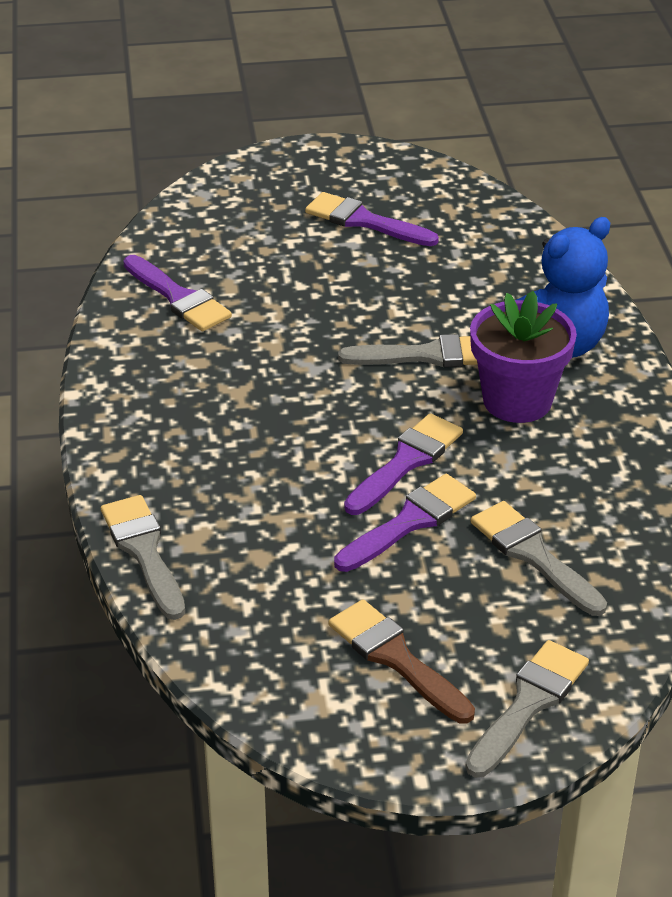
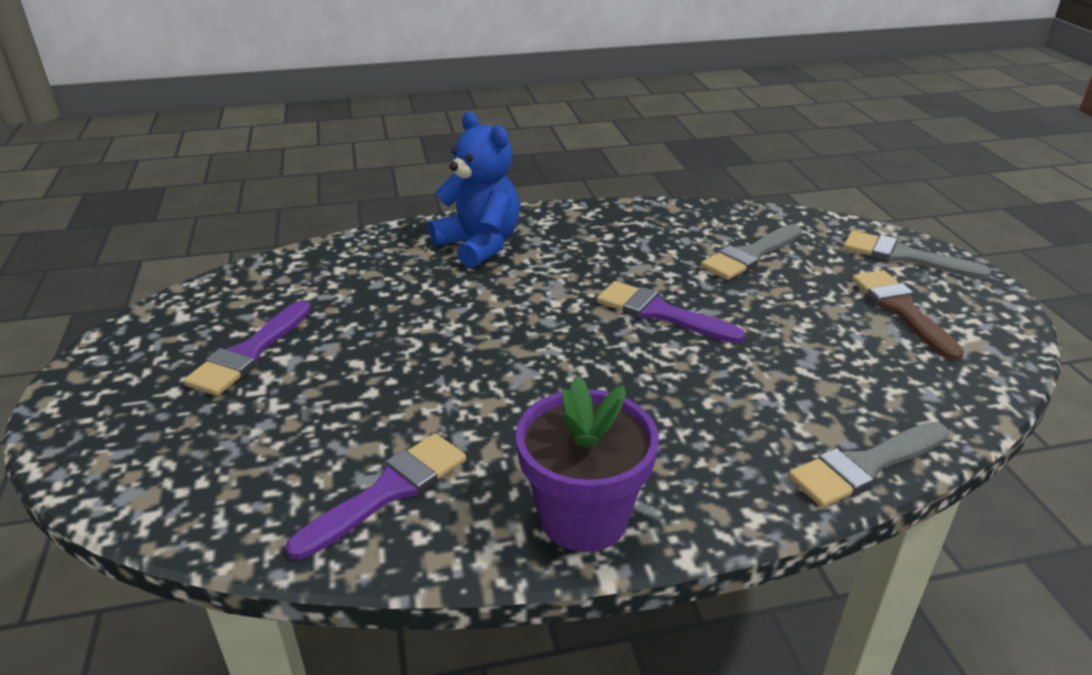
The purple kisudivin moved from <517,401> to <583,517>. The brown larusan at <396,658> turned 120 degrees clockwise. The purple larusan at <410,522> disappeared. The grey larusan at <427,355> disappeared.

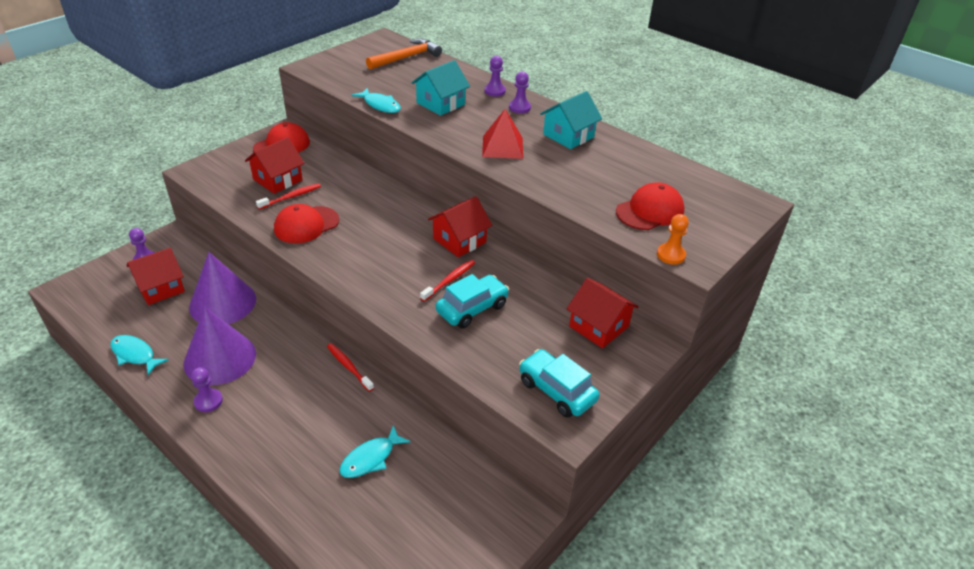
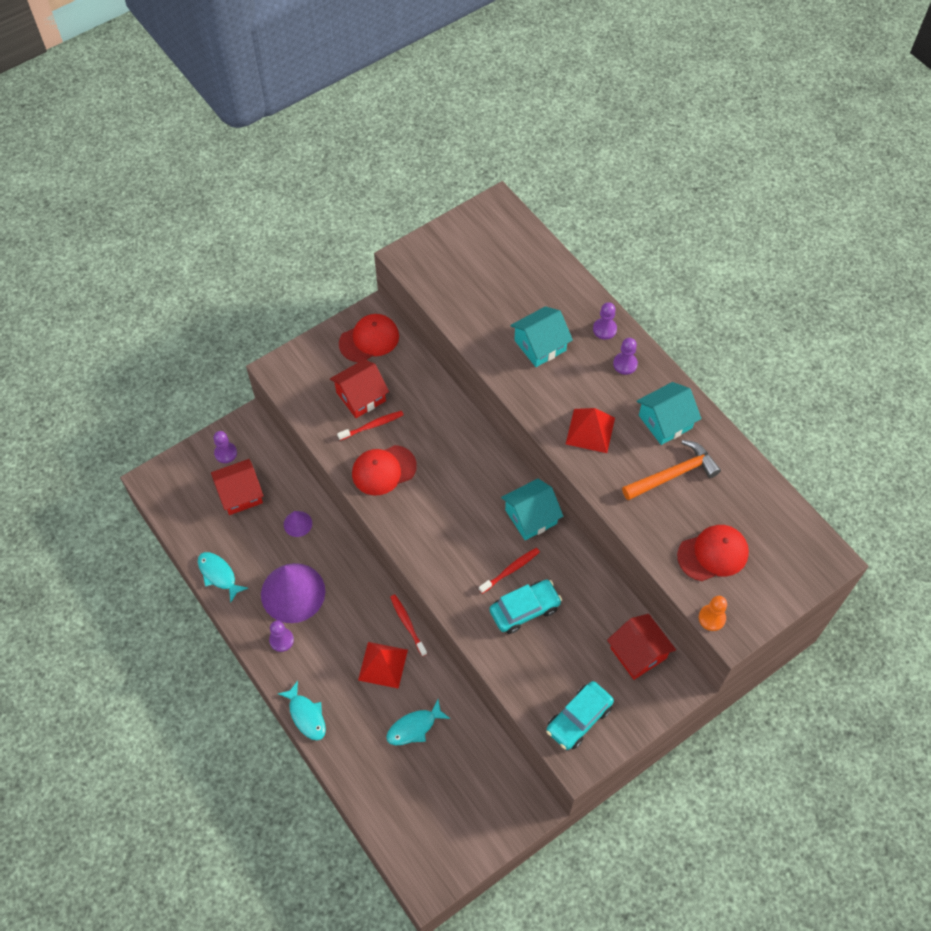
The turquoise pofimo moved from <380,105> to <306,715>. The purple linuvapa at <223,303> changed to 0.46 times the size. The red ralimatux at <383,664> appeared. The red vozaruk at <459,240> became the turquoise vozaruk at <531,517>. The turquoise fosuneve at <556,390> turned 105 degrees counterclockwise. The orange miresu moved from <406,57> to <673,474>.

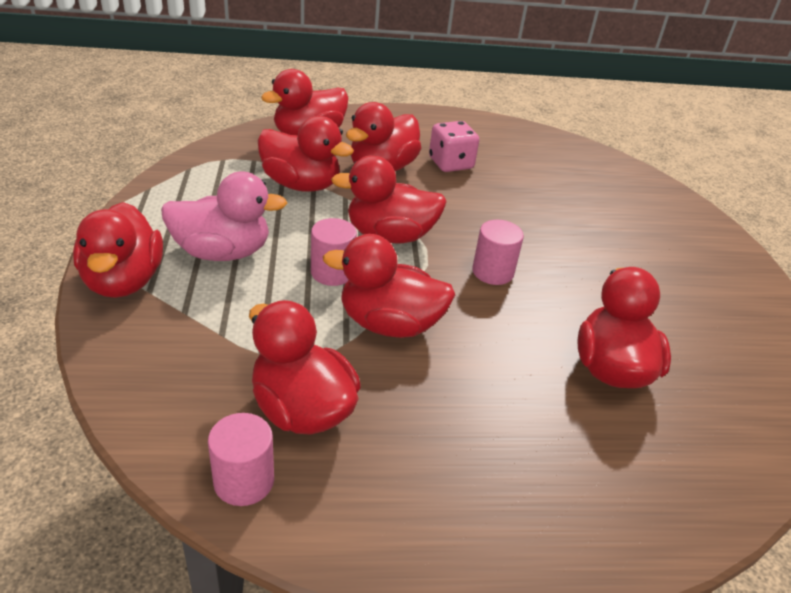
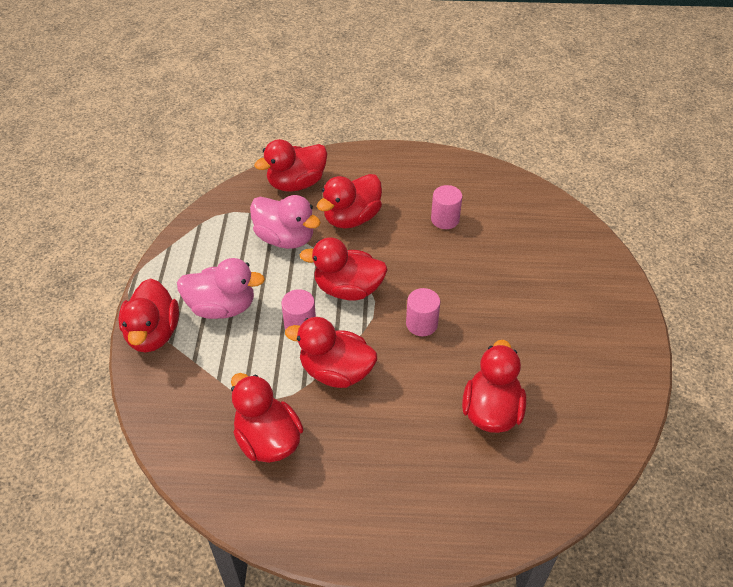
The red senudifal at <301,185> became the pink senudifal at <285,238>. The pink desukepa moved from <244,481> to <445,219>. The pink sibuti at <450,163> disappeared.

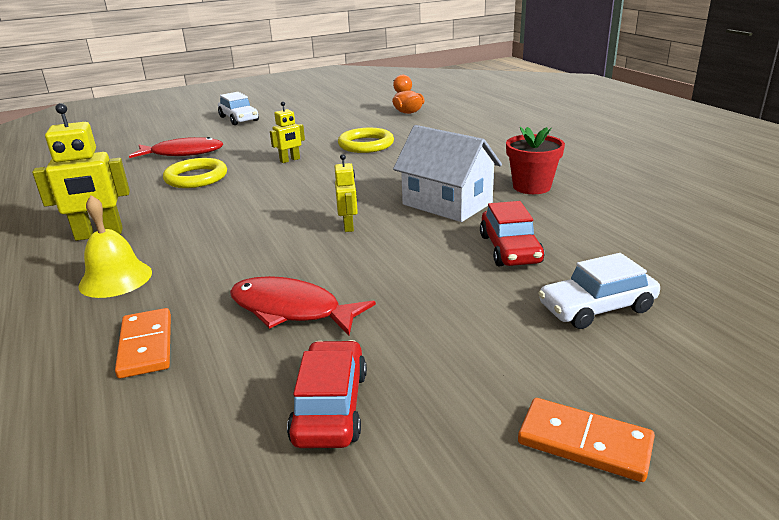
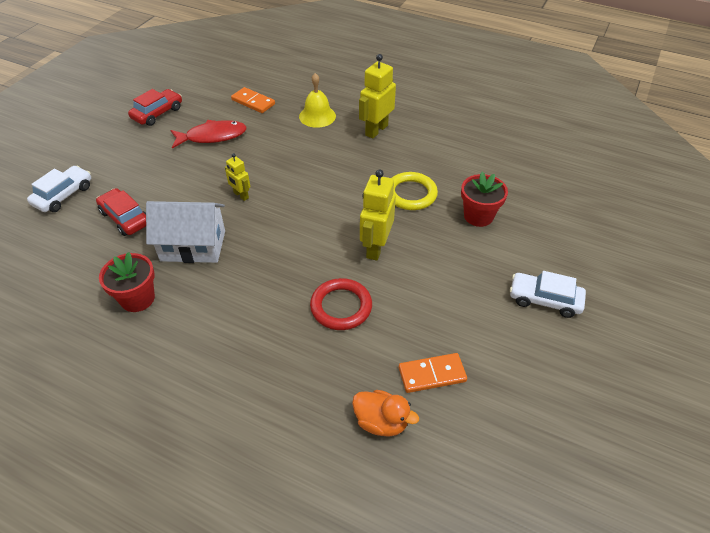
The red fosuneve at <330,406> turned 105 degrees counterclockwise. The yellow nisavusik at <366,144> became the red nisavusik at <341,307>. The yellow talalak at <290,160> changed to 1.76 times the size. The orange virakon moved from <584,443> to <432,374>. The red pofimo at <182,153> was replaced by the red kisudivin at <478,216>.

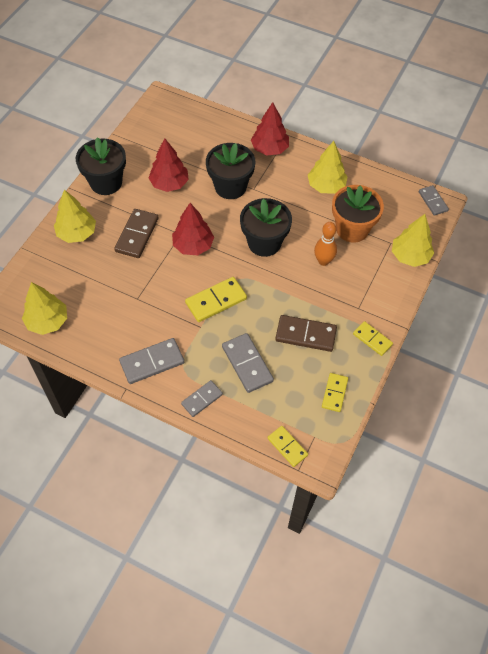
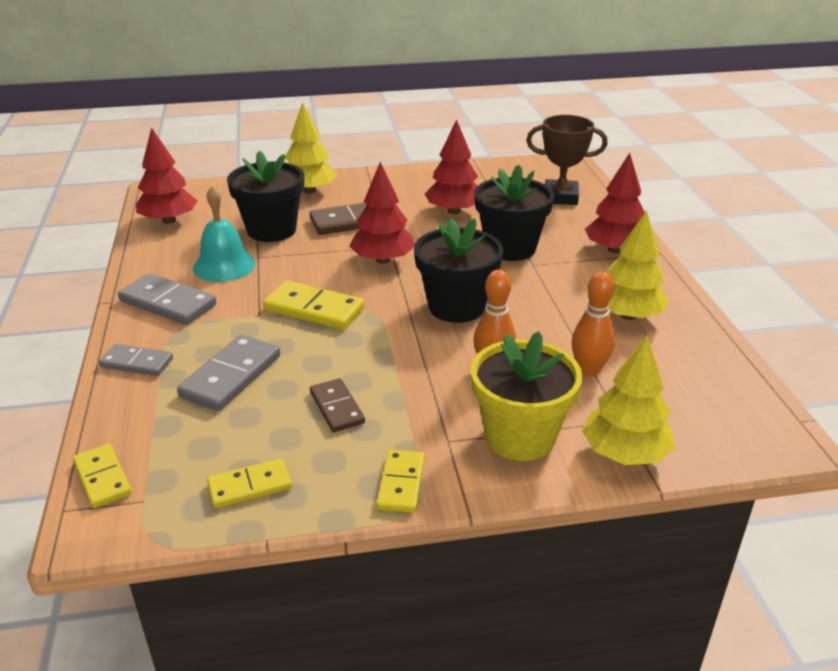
The yellow virakon at <287,447> turned 45 degrees counterclockwise. The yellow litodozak at <47,321> became the red litodozak at <169,220>. The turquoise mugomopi at <224,265> appeared. The black kisudivin moved from <106,182> to <271,230>. The brown virakon at <305,334> changed to 0.64 times the size. The yellow kisudivin at <520,436> appeared. The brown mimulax at <560,197> appeared. The orange kisudivin at <352,229> was replaced by the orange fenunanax at <589,370>. The grey virakon at <432,201> disappeared.

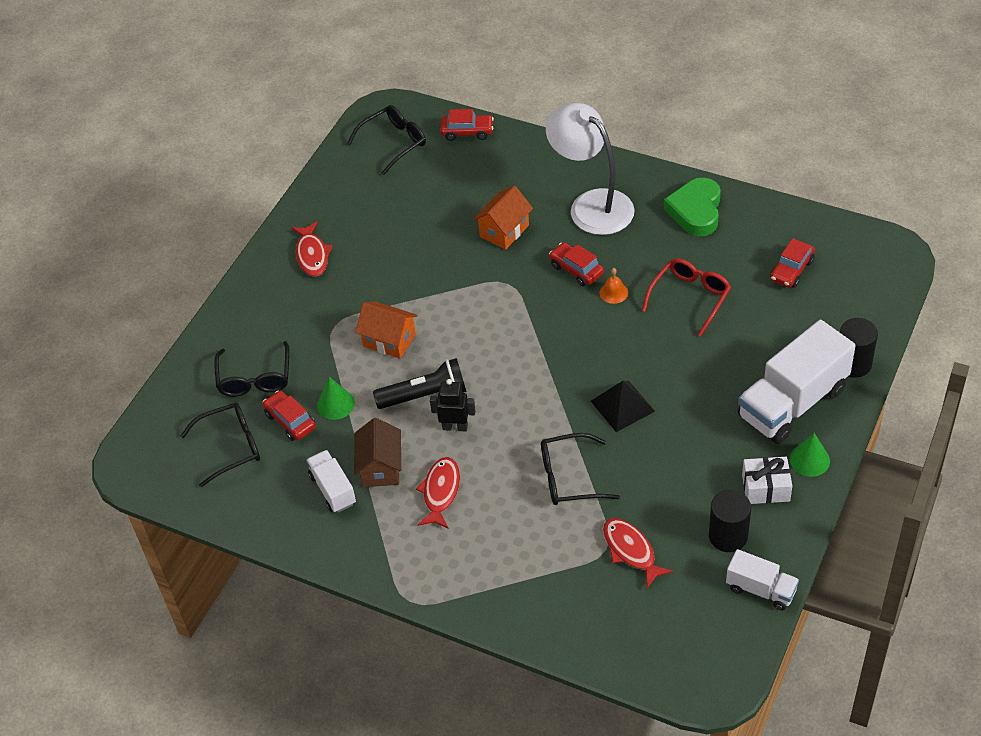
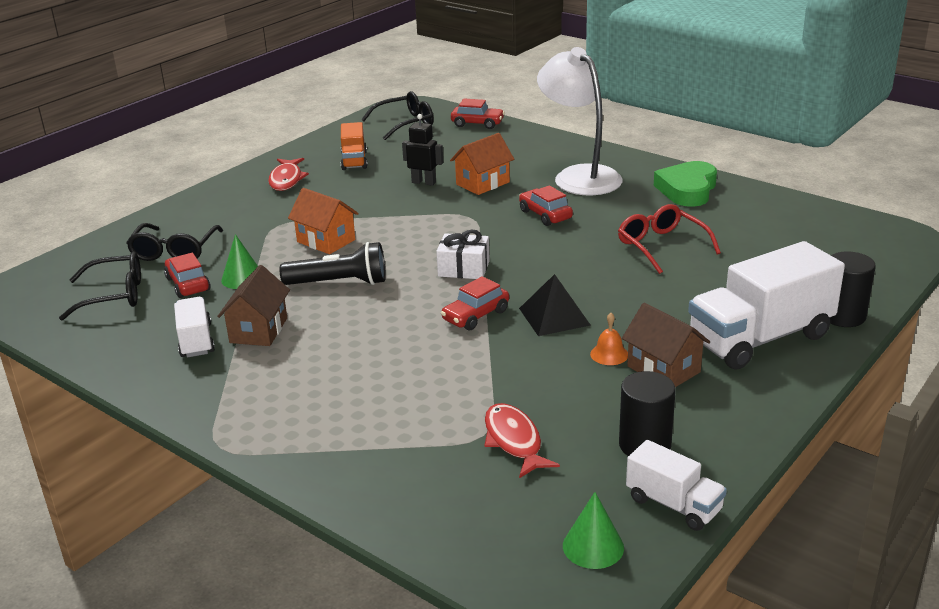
The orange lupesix at <354,160> appeared. The black talalak moved from <455,427> to <424,182>. The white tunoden moved from <765,488> to <464,268>. The red fosuneve moved from <791,270> to <475,315>. The green linuvapa moved from <809,460> to <593,546>. The orange mugomopi moved from <613,292> to <609,354>. The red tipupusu at <690,298> turned 75 degrees counterclockwise. The brown vozaruk at <663,369> appeared. The red pofimo at <440,492> disappeared. The black tipupusu at <569,477> disappeared.

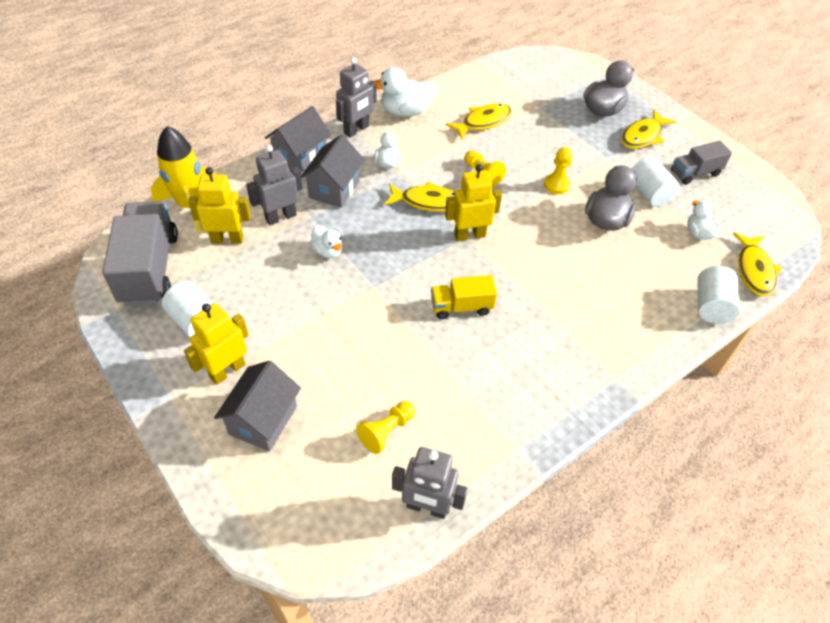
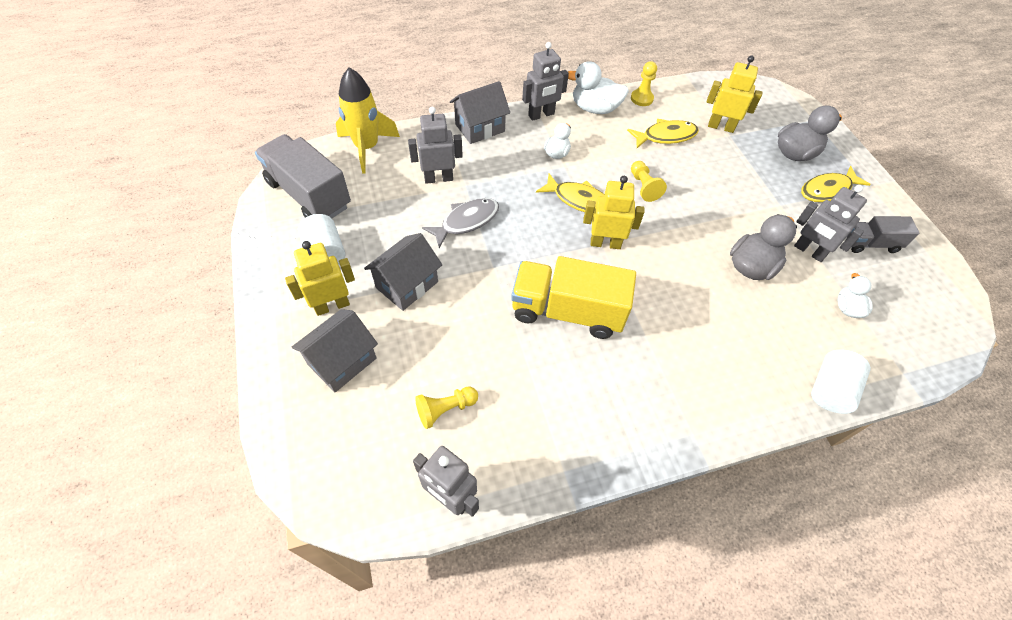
The grey lupesix at <150,268> turned 60 degrees counterclockwise. The grey vozaruk moved from <334,189> to <407,285>. The white senudifal at <328,251> was replaced by the grey pofimo at <466,221>. The yellow lupesix at <461,307> changed to 1.80 times the size. The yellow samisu moved from <556,185> to <641,98>. The yellow talalak moved from <227,239> to <721,127>. The white desukepa at <648,193> was replaced by the grey talalak at <809,251>. The yellow pofimo at <754,270> disappeared.

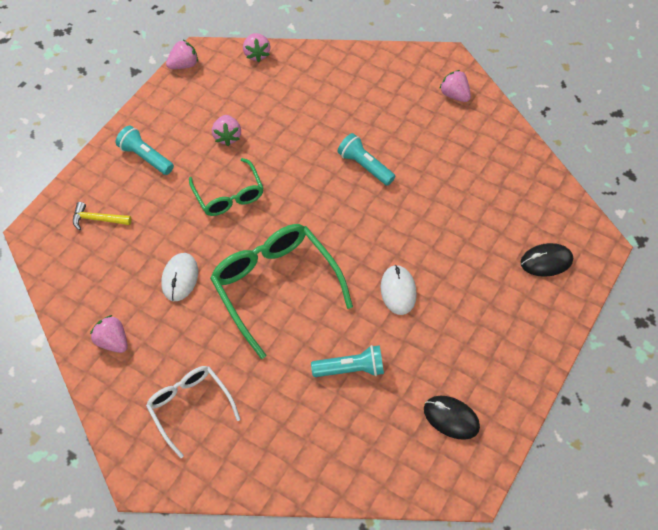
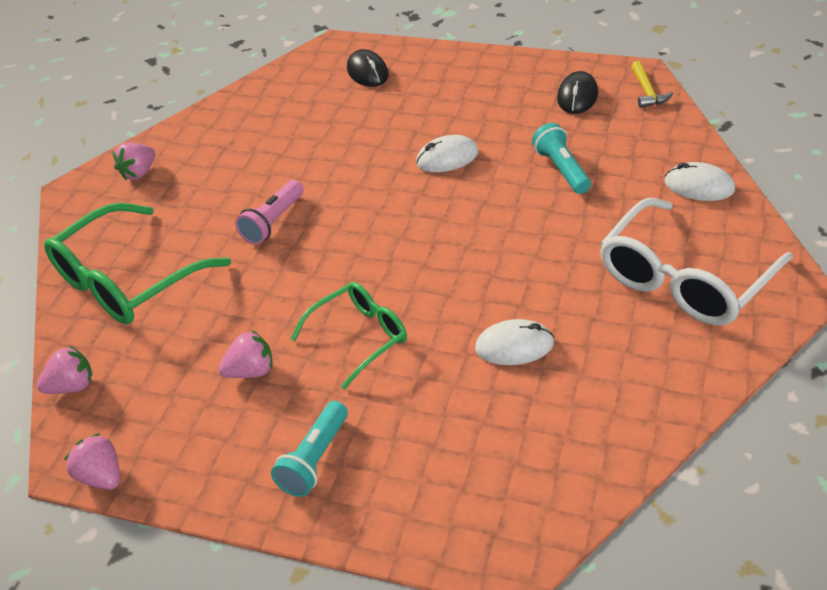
The green tipupusu moved from <275,286> to <127,280>. The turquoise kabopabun at <364,166> became the pink kabopabun at <273,222>. The white tipupusu at <190,407> changed to 1.64 times the size. The yellow miresu moved from <98,219> to <647,91>. The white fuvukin at <699,186> appeared. The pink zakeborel at <113,341> disappeared.

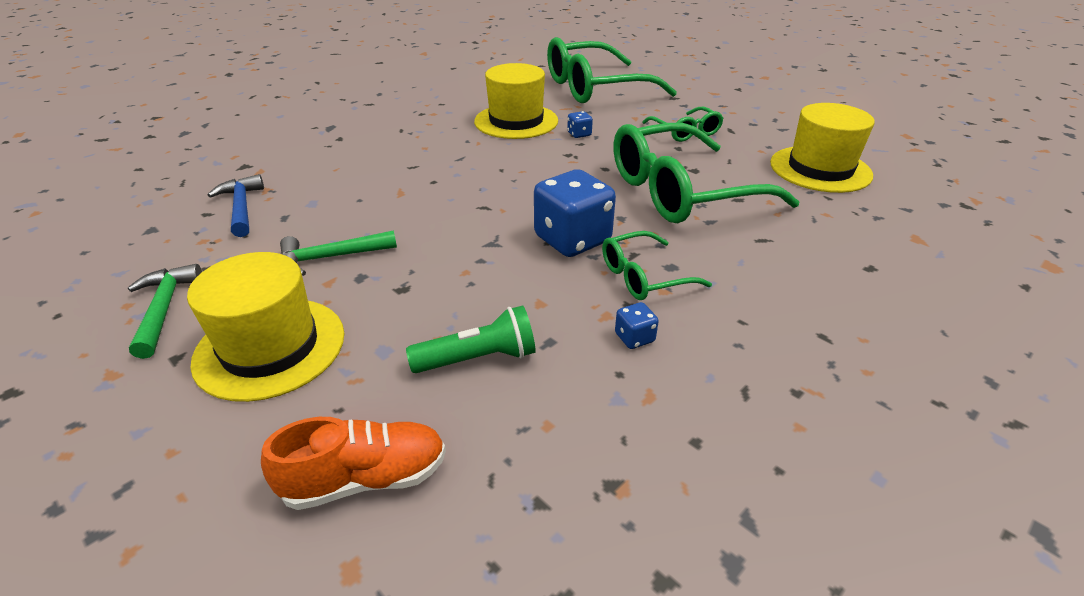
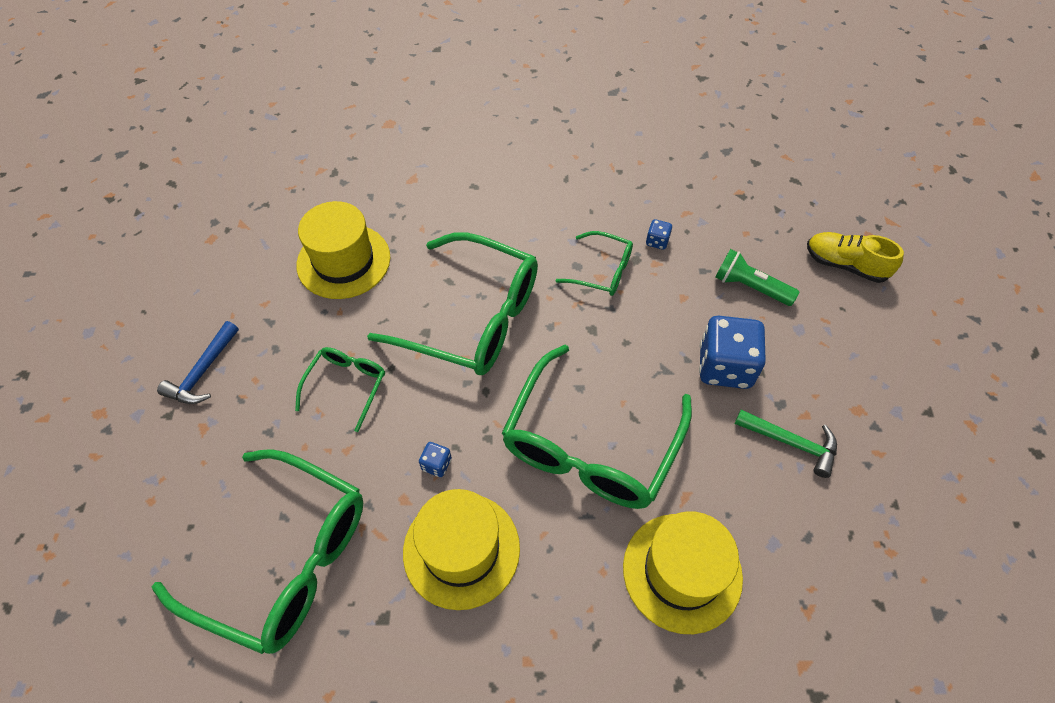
The blue miresu moved from <241,207> to <203,372>. The green tipupusu at <591,444> appeared. The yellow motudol moved from <270,347> to <682,572>. The blue sibuti moved from <572,240> to <725,366>. The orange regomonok at <366,479> became the yellow regomonok at <845,265>. The green miresu at <164,309> disappeared.

